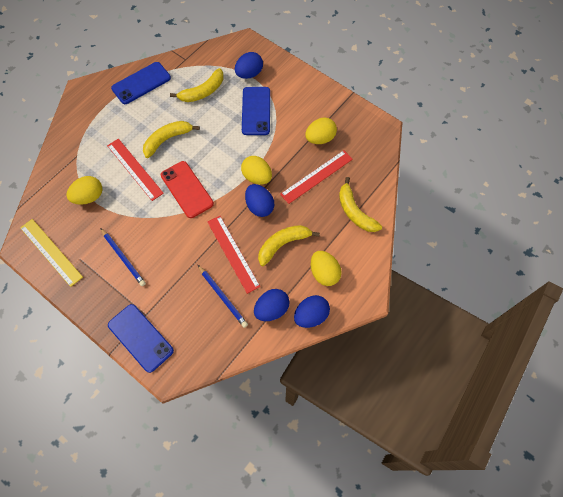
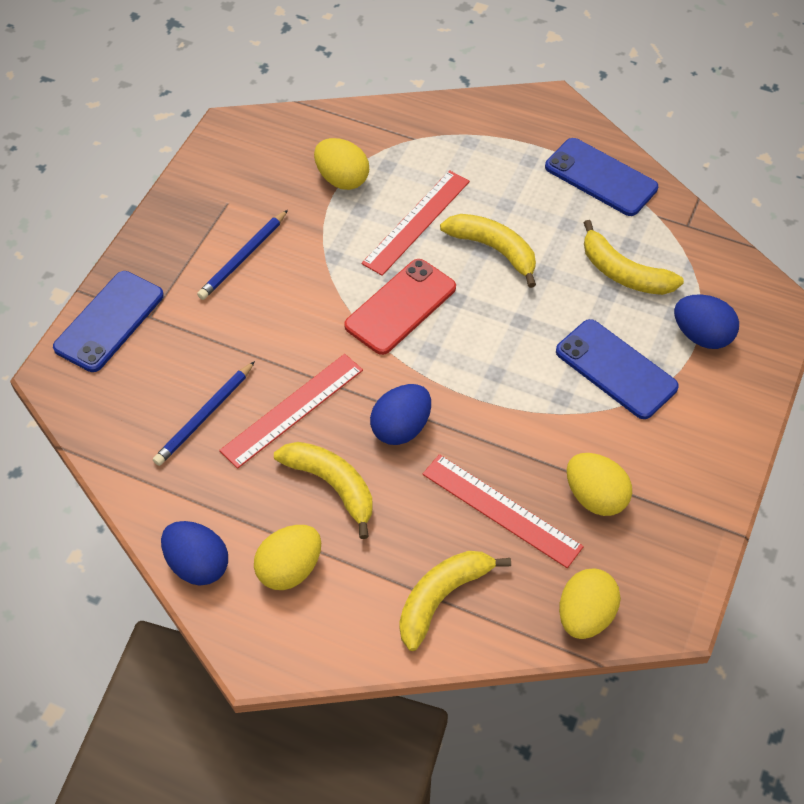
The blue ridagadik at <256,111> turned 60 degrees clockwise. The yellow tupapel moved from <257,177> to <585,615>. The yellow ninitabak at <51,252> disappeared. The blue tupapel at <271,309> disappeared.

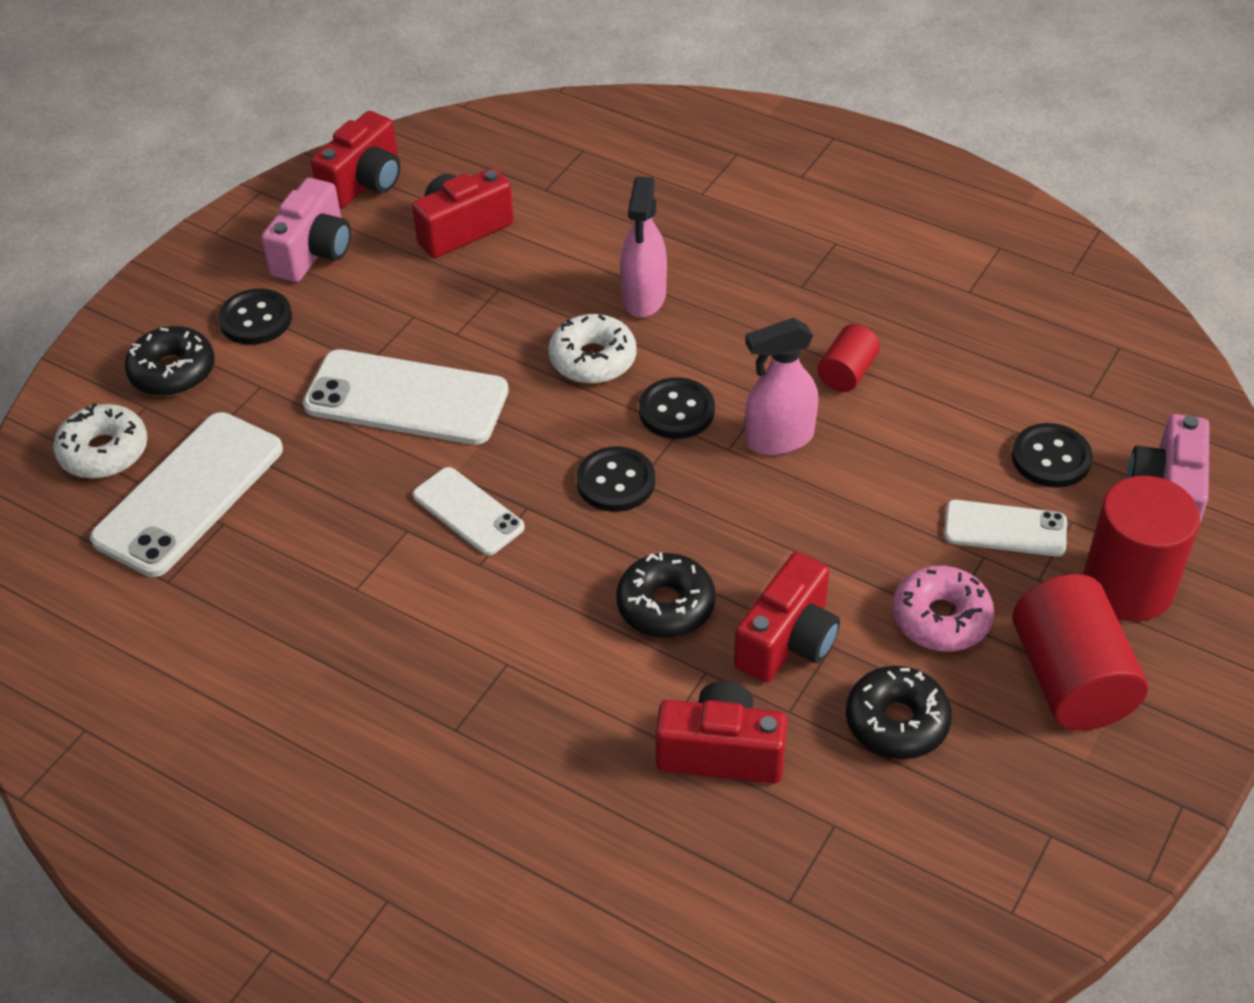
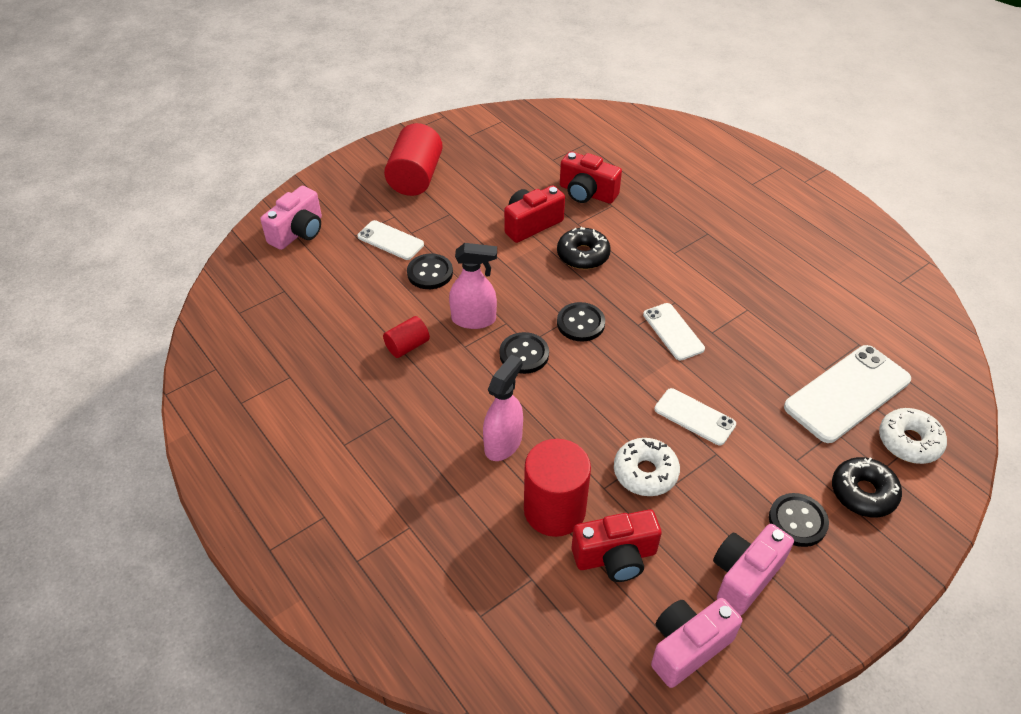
The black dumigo moved from <1051,458> to <430,273>. The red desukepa moved from <1127,586> to <554,510>. The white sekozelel moved from <593,359> to <645,473>. The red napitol at <364,183> became the pink napitol at <687,647>. The white ridagadik at <406,399> changed to 0.57 times the size. The black sekozelel at <896,722> disappeared. The pink sekozelel at <941,618> disappeared.

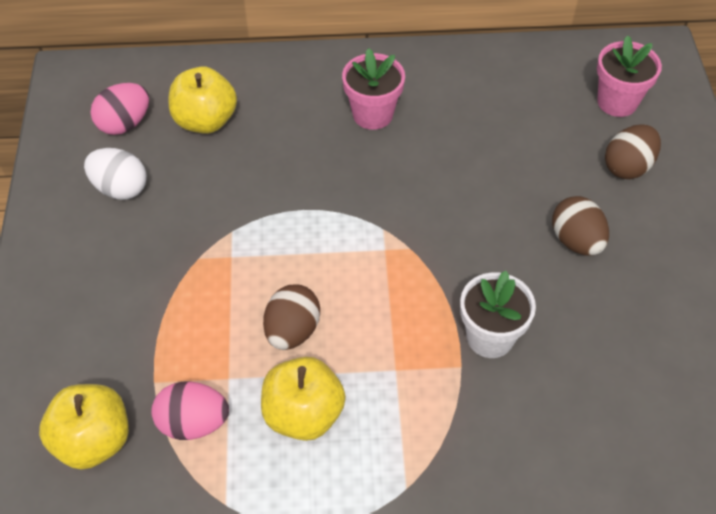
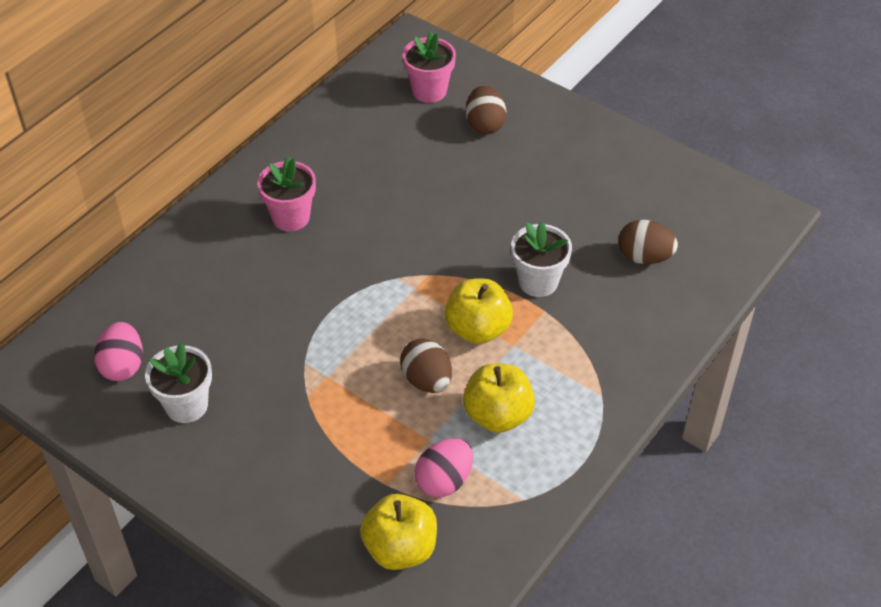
The white tupapel at <120,188> was replaced by the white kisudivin at <186,405>. The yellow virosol moved from <205,121> to <477,329>. The brown tupapel moved from <576,241> to <644,257>.

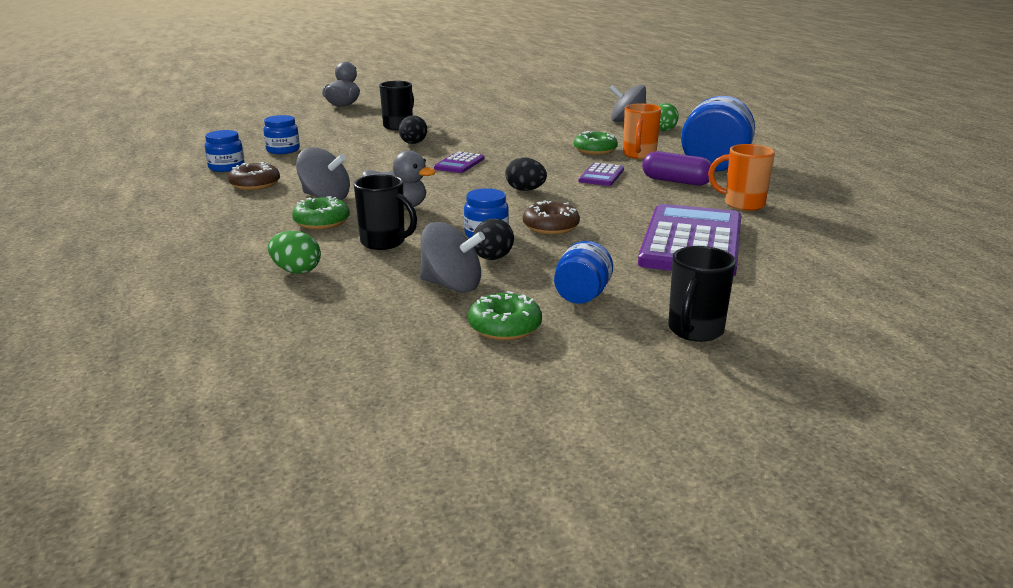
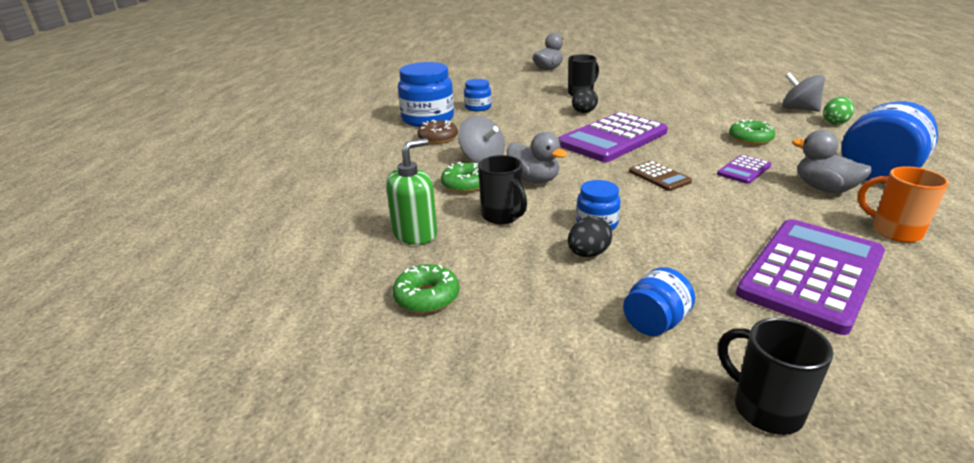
The green tupapel at <296,271> was replaced by the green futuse at <415,234>. The green sekozelel moved from <505,327> to <427,297>. The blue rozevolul at <226,167> changed to 1.89 times the size. The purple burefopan at <459,163> changed to 2.18 times the size. The black tupapel at <525,190> was replaced by the brown burefopan at <659,177>. The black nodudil at <695,331> turned 90 degrees clockwise. The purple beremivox at <676,181> was replaced by the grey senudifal at <824,189>. The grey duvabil at <452,285> disappeared. The brown sekozelel at <550,227> disappeared. The orange nodudil at <639,155> disappeared.

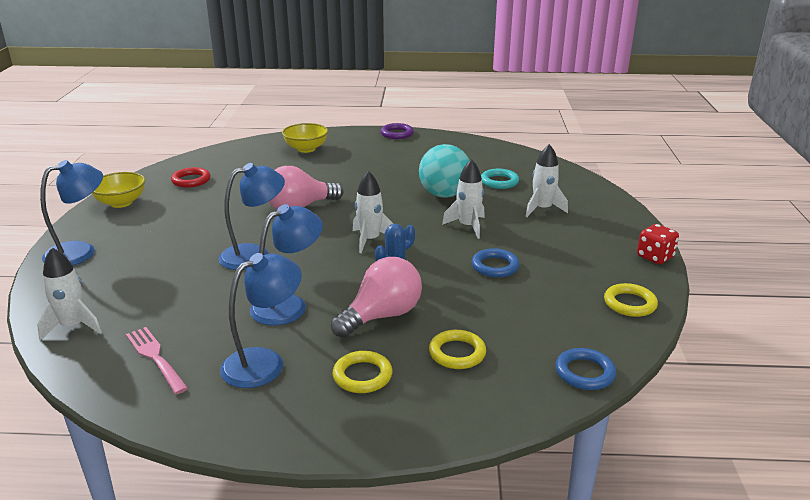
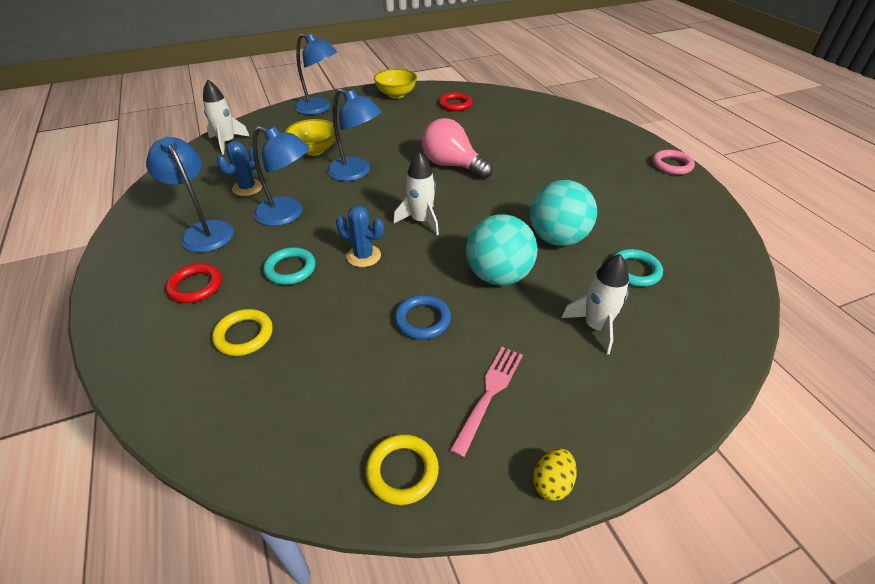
The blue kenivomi at <264,362> turned 150 degrees counterclockwise. The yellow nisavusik at <362,376> became the red nisavusik at <195,286>. The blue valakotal at <247,188> appeared. The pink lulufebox at <382,316> was replaced by the turquoise nisavusik at <290,269>. The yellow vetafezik moved from <306,149> to <314,150>. The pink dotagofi moved from <155,357> to <489,394>. The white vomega at <468,226> was replaced by the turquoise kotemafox at <498,276>. The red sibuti at <655,257> was replaced by the yellow tupapel at <552,483>. The purple nisavusik at <397,134> became the pink nisavusik at <671,165>. The blue nisavusik at <584,373> disappeared.

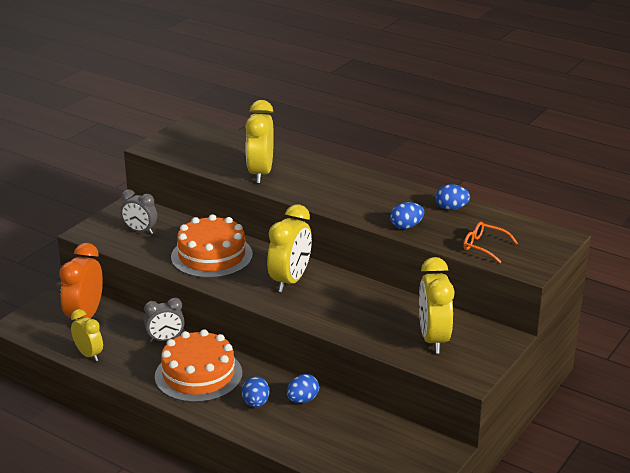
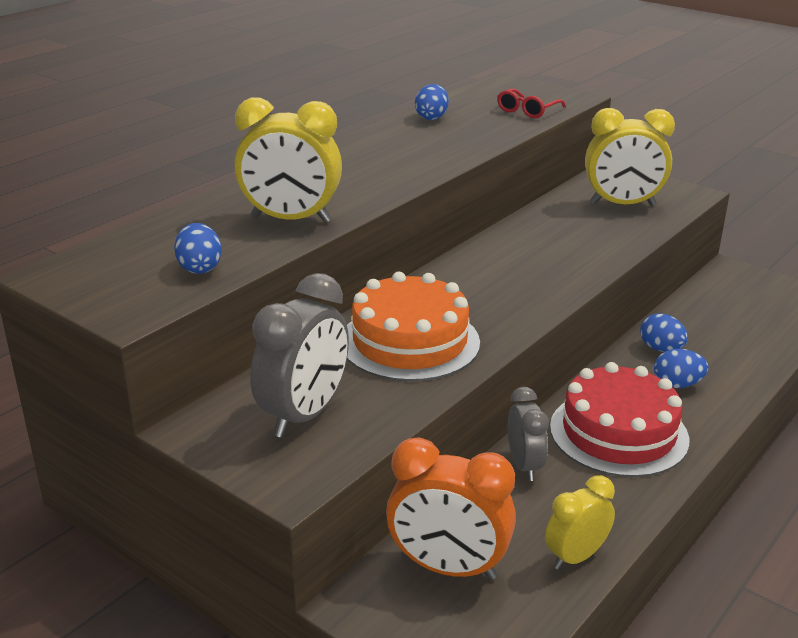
The blue tupapel moved from <406,226> to <200,268>. The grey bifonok at <140,231> changed to 1.62 times the size. The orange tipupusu at <484,247> became the red tipupusu at <527,111>. The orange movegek at <198,375> became the red movegek at <618,433>. The yellow bifonok at <290,281> disappeared.

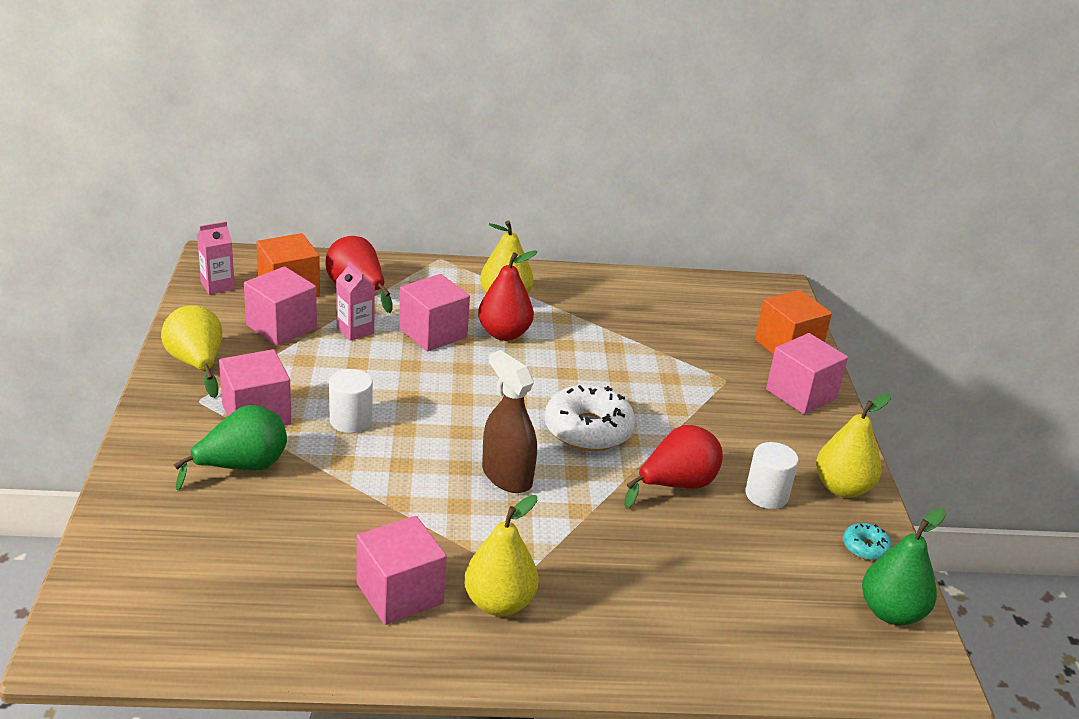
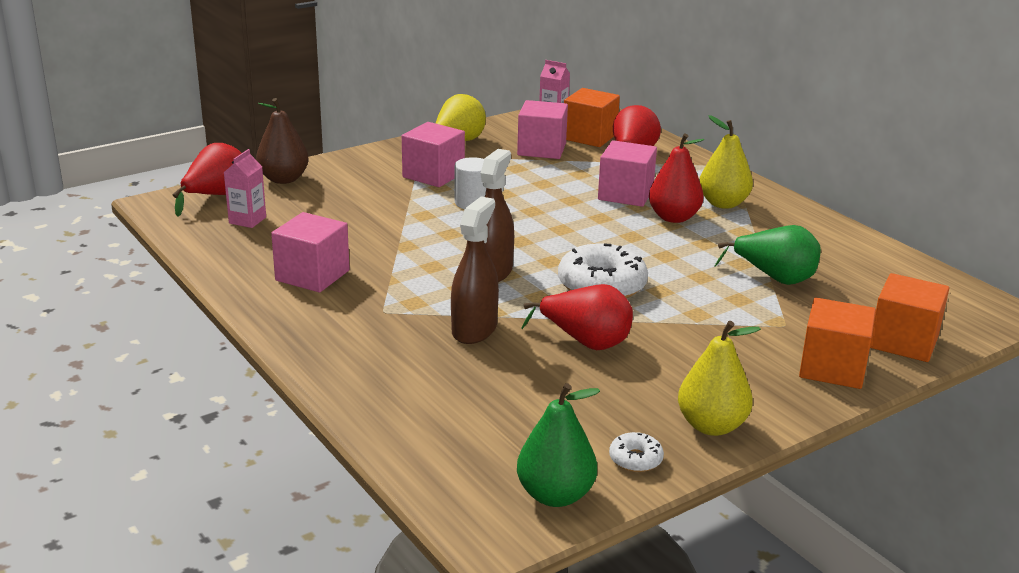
The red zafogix at <216,196> appeared. The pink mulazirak moved from <355,330> to <247,220>. The brown zafogix at <283,179> appeared. The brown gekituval at <474,330> appeared. The turquoise sekozelel at <865,547> became the white sekozelel at <635,459>. The green zafogix moved from <242,467> to <775,278>. The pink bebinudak at <801,394> became the orange bebinudak at <832,368>. The yellow zafogix at <499,603> disappeared. The white desukepa at <766,495> disappeared.

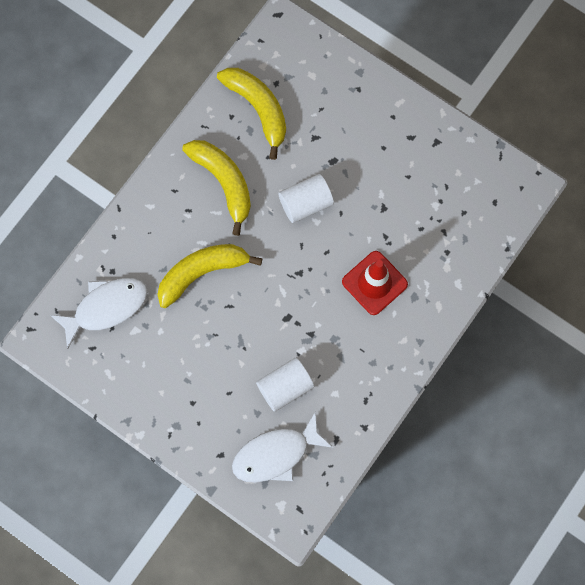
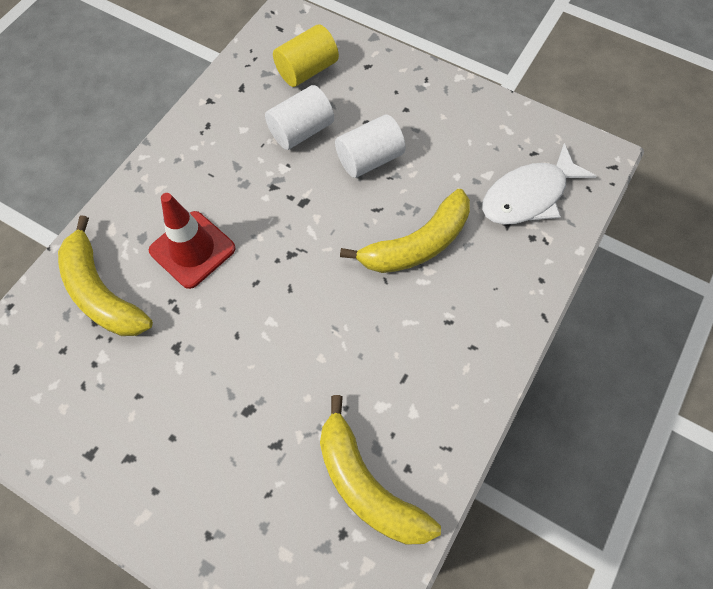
The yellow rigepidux moved from <224,182> to <101,292>. The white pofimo at <276,454> was replaced by the yellow desukepa at <307,70>. The white desukepa moved from <306,203> to <369,159>.

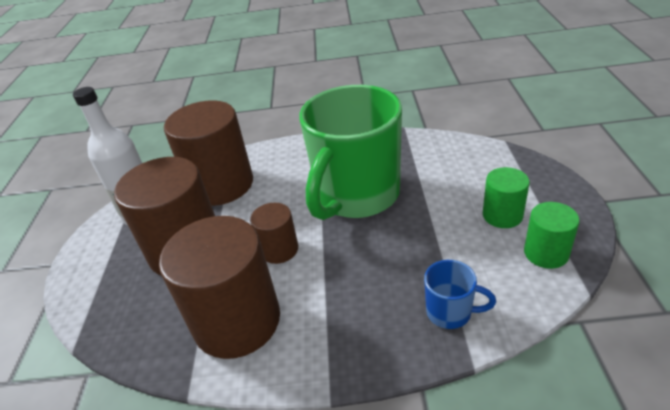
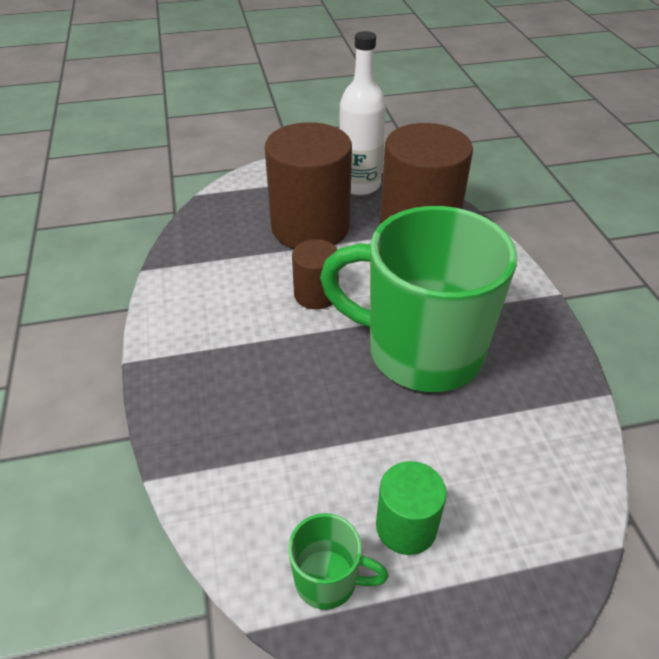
The green desukepa at <546,253> was replaced by the green nodudil at <328,580>. The brown desukepa at <237,321> disappeared. The blue nodudil at <450,312> disappeared.

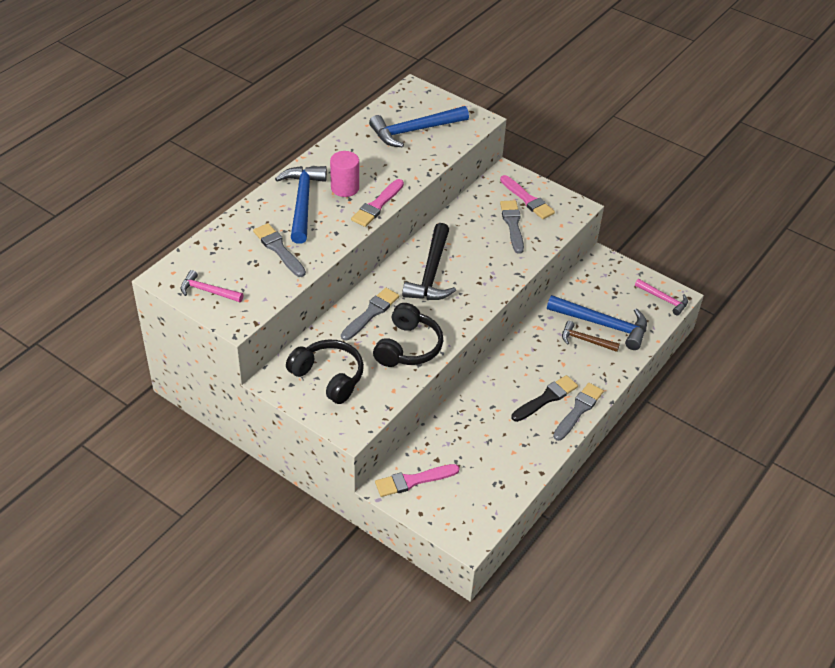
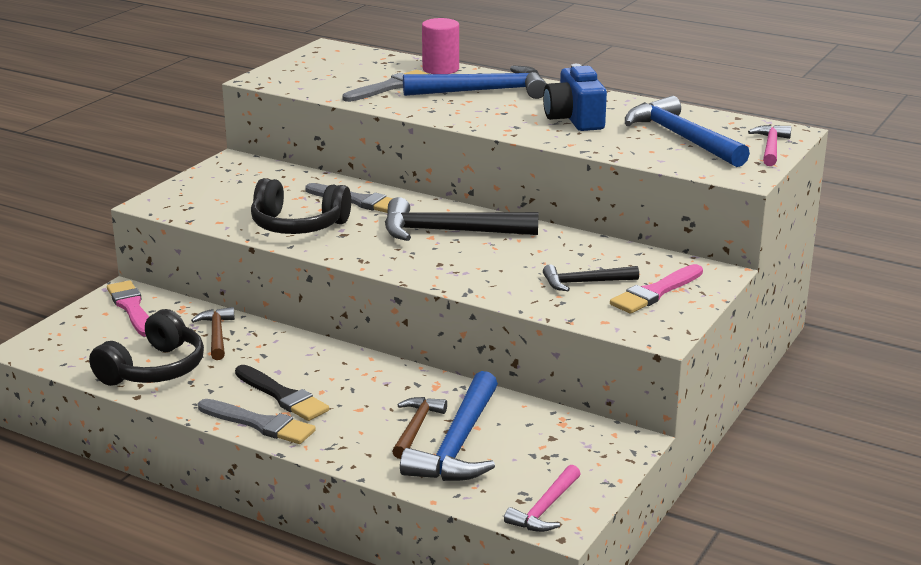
The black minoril moved from <328,377> to <154,369>. The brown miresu at <216,335> appeared. The pink desukepa moved from <345,188> to <440,69>. The blue napitol at <574,119> appeared. The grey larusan at <512,224> was replaced by the black miresu at <585,282>. The pink miresu moved from <208,291> to <770,147>. The pink larusan at <377,205> disappeared.

